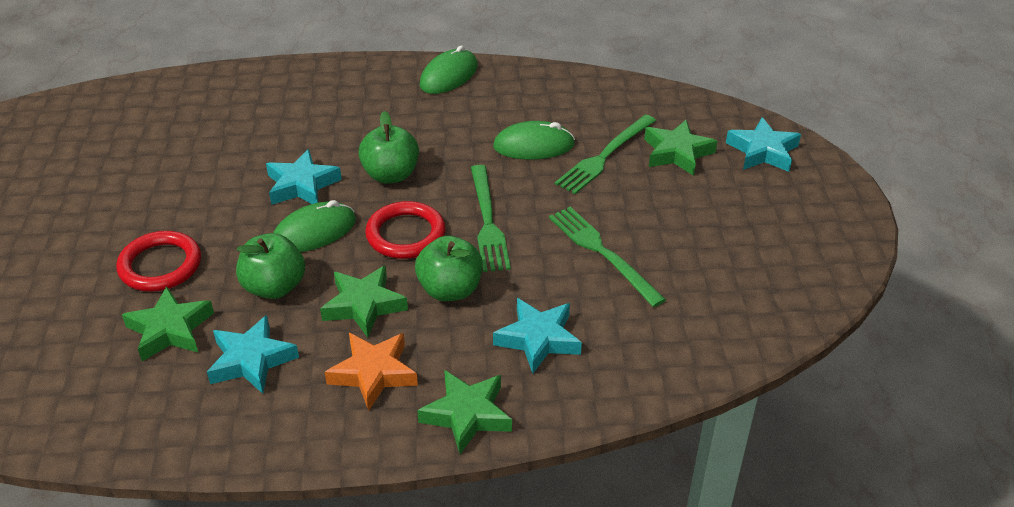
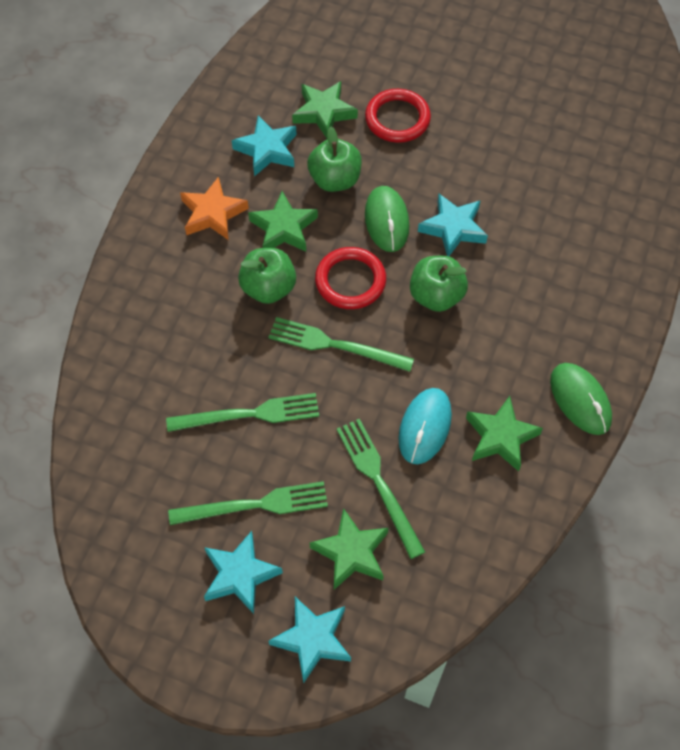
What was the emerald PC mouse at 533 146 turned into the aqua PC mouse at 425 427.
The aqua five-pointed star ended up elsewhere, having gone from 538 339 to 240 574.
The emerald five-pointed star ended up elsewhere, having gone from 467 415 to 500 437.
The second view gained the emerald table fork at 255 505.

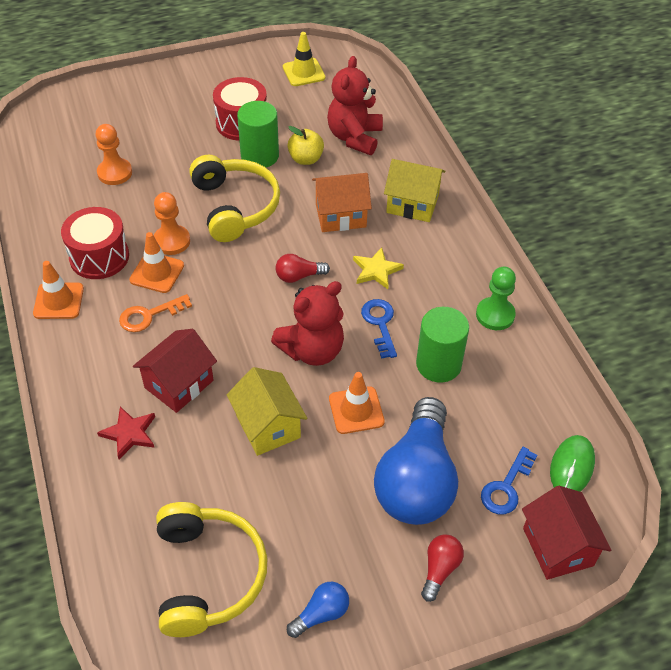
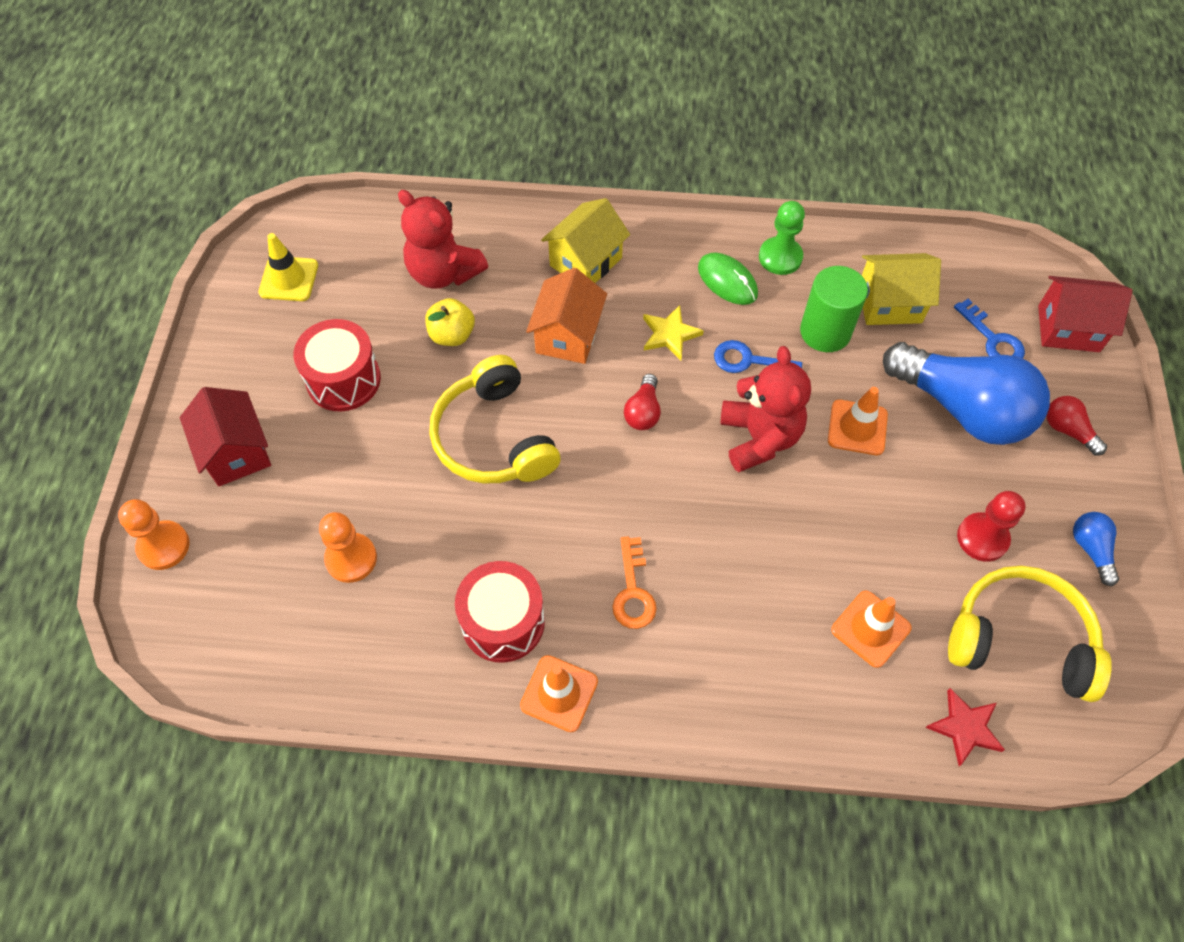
The second view lost the emerald cylinder shape at 260 156.
The yellow over-ear headphones at 235 206 ended up facing another way, 120 degrees counterclockwise from before.
The bright orange game pawn ended up elsewhere, having gone from 172 241 to 163 546.
The bright orange traffic cone ended up elsewhere, having gone from 157 273 to 870 629.
The scarlet cottage ended up elsewhere, having gone from 179 384 to 236 452.
The yellow cottage ended up elsewhere, having gone from 268 426 to 889 304.
The scarlet five-pointed star ended up elsewhere, having gone from 129 433 to 965 727.
The emerald PC mouse ended up elsewhere, having gone from 572 466 to 727 281.
The second view gained the scarlet game pawn at 982 538.

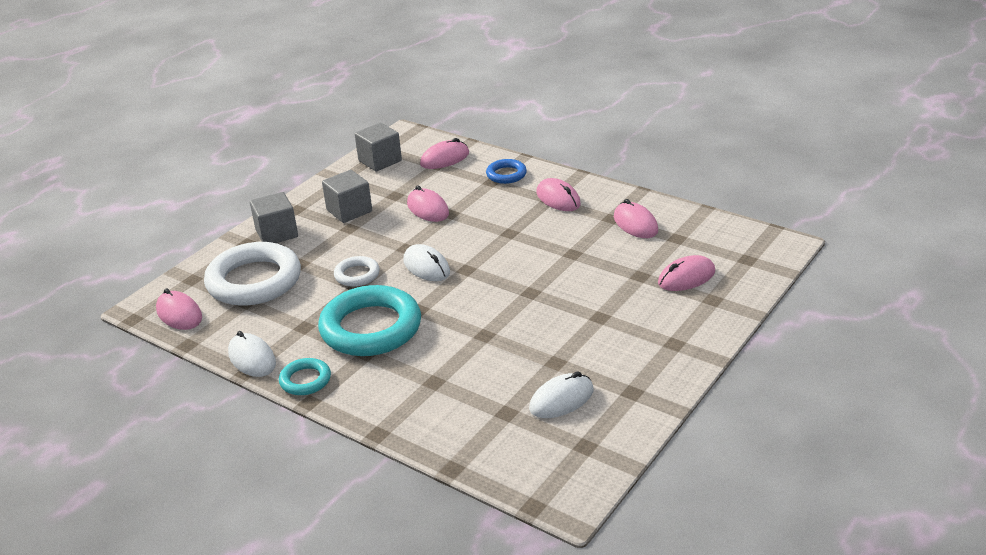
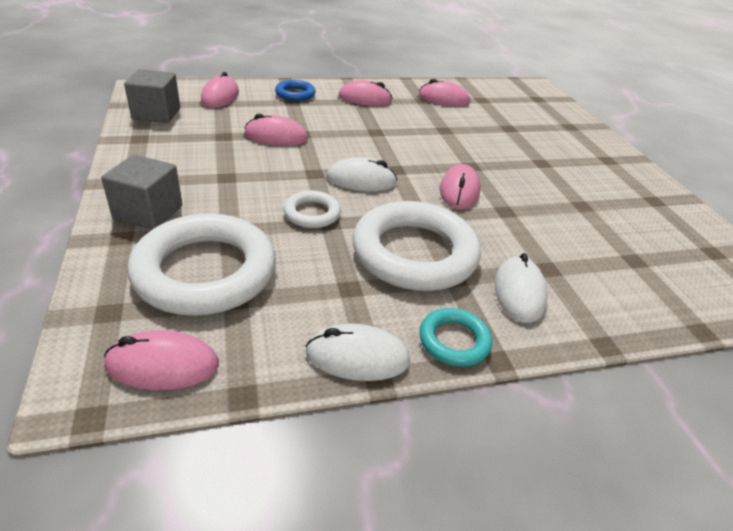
The second view lost the grey cube at 349 211.
The pink PC mouse ended up elsewhere, having gone from 686 277 to 459 190.
What was the aqua hoop at 371 328 turned into the white hoop at 414 253.
The white PC mouse ended up elsewhere, having gone from 561 400 to 519 292.

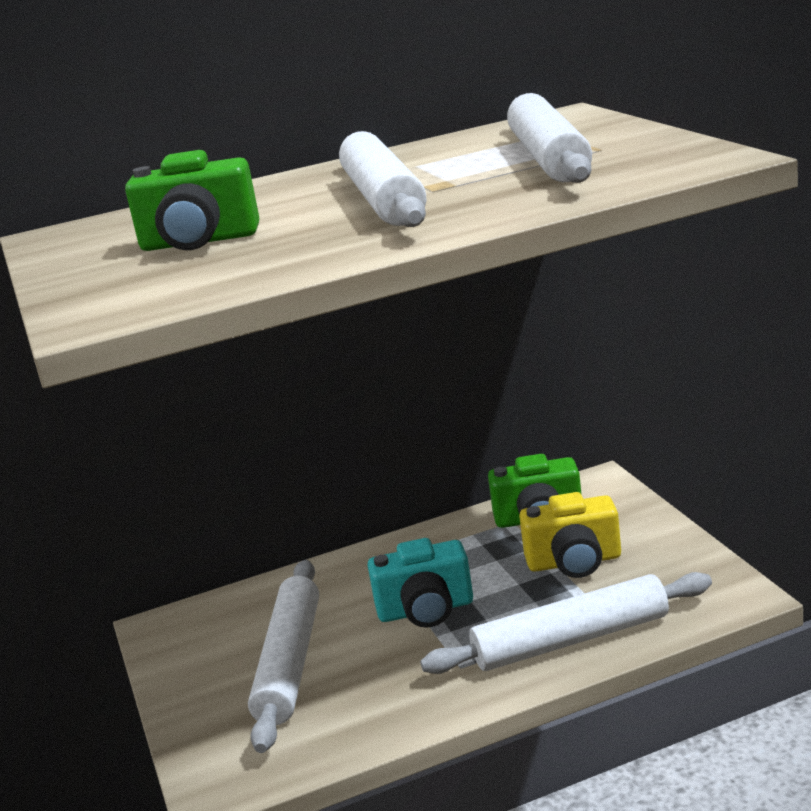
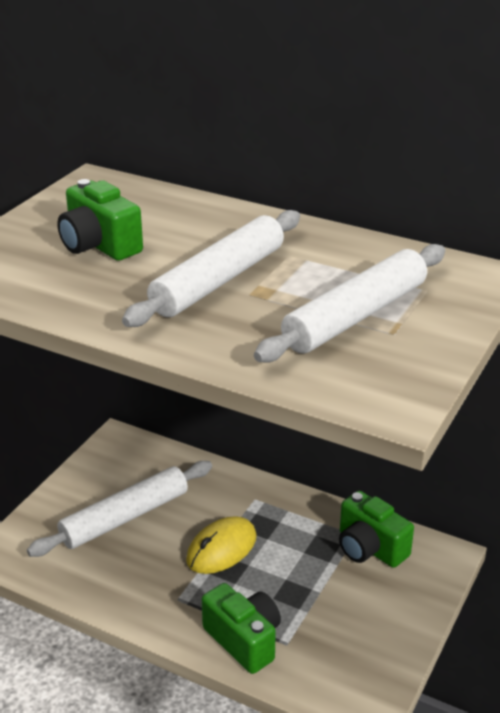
The second view lost the yellow compact camera at 574 562.
Where the aqua compact camera stood at 426 610, the yellow PC mouse came to stand at 221 548.
Where the white pastry roller stood at 570 640, the emerald compact camera came to stand at 244 640.

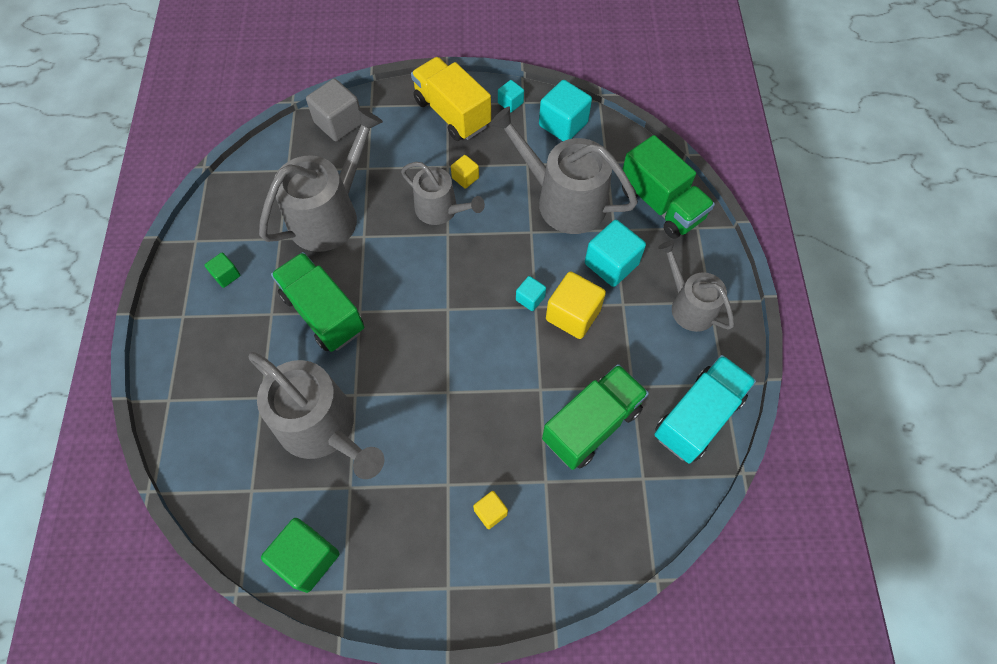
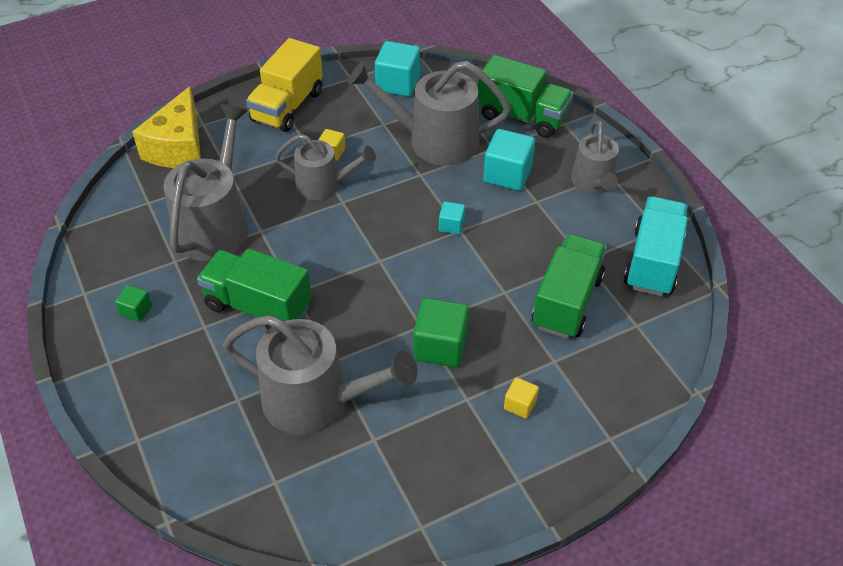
The yellow truck at 452 113 ended up facing another way, 90 degrees counterclockwise from before.
Where the grey cube stood at 338 123, the yellow cheese wedge came to stand at 178 148.
The second view lost the aqua cube at 510 103.
The grey sprinkling can at 689 306 ended up facing another way, 120 degrees counterclockwise from before.
The second view lost the yellow cube at 573 315.
The emerald cube ended up elsewhere, having gone from 307 558 to 440 346.

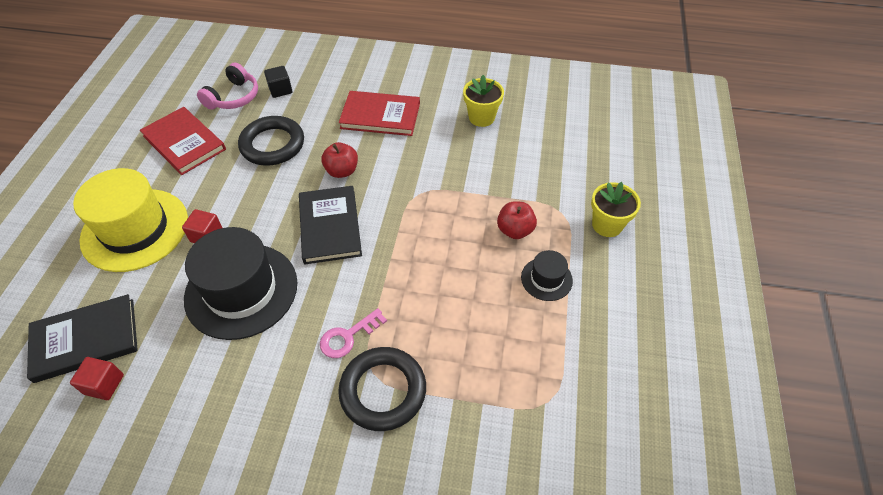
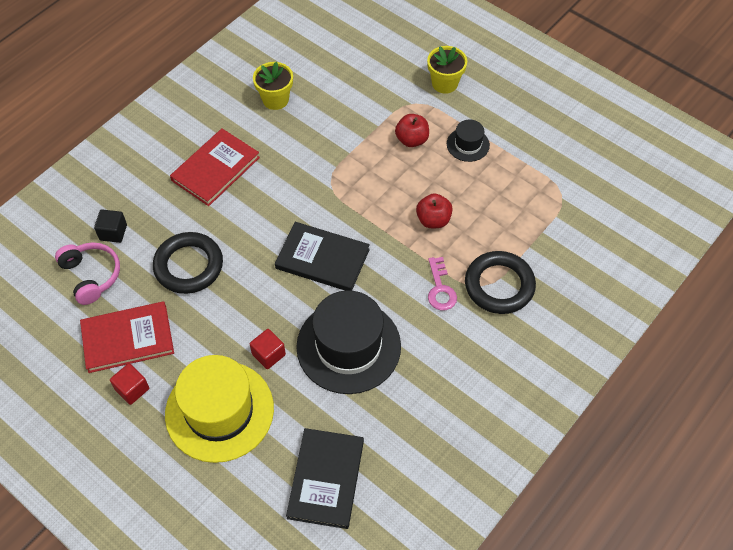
The scarlet apple ended up elsewhere, having gone from 342 171 to 433 220.
The scarlet cube ended up elsewhere, having gone from 104 384 to 132 389.

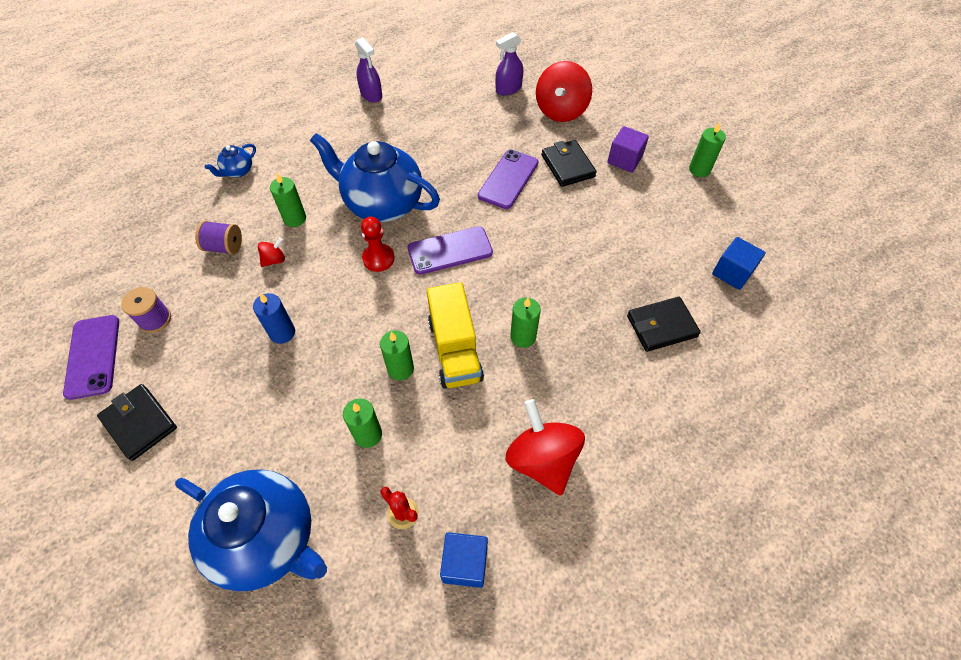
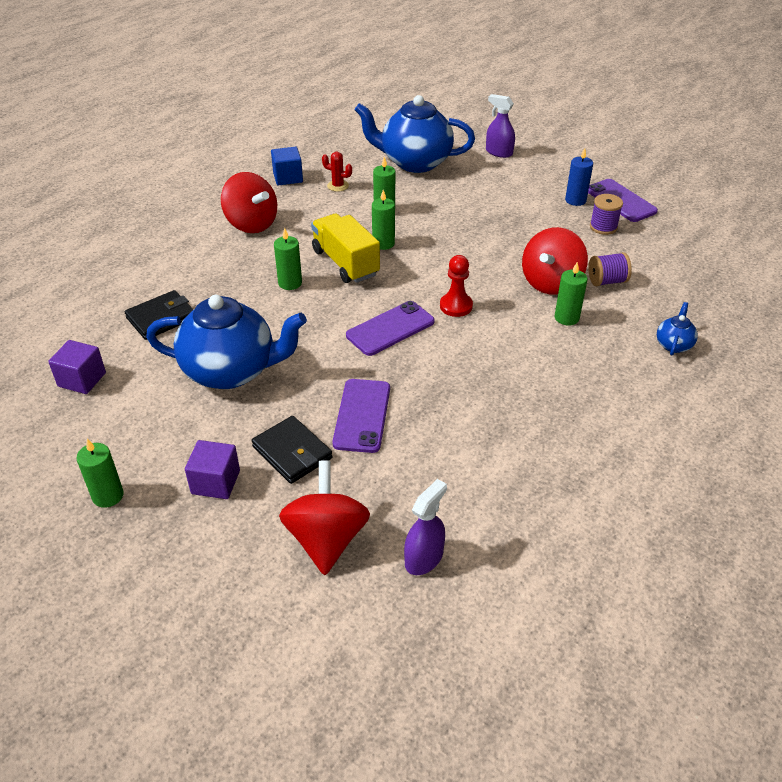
The violet sprayer ended up elsewhere, having gone from 371 95 to 499 152.
The royal blue teapot ended up elsewhere, having gone from 382 204 to 231 371.
What was the royal blue cube at 732 273 turned into the violet cube at 82 379.
The size of the scarlet whirligig at 274 260 changed by a factor of 2.26.
The royal blue candle ended up elsewhere, having gone from 282 333 to 575 200.
The second view lost the jet-black billfold at 139 423.

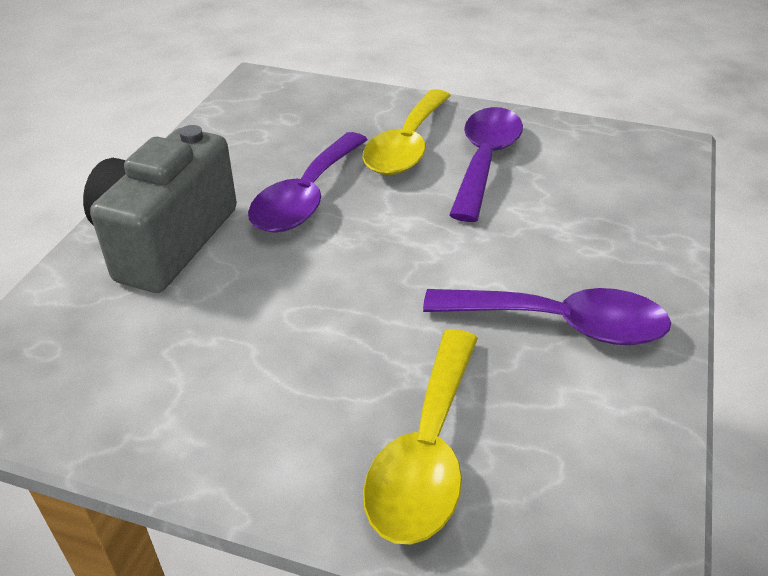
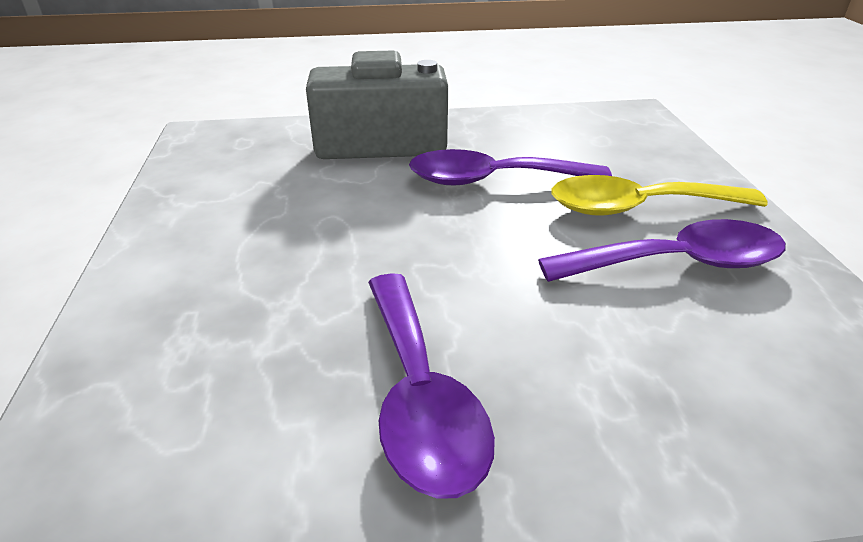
The second view lost the yellow teaspoon at 426 452.

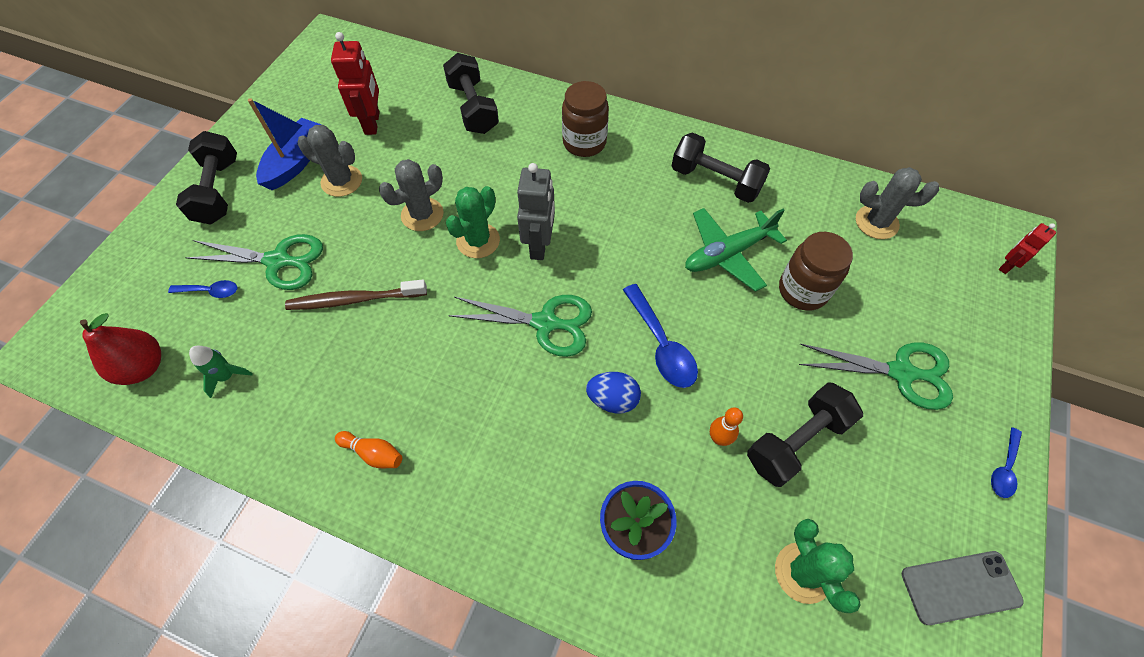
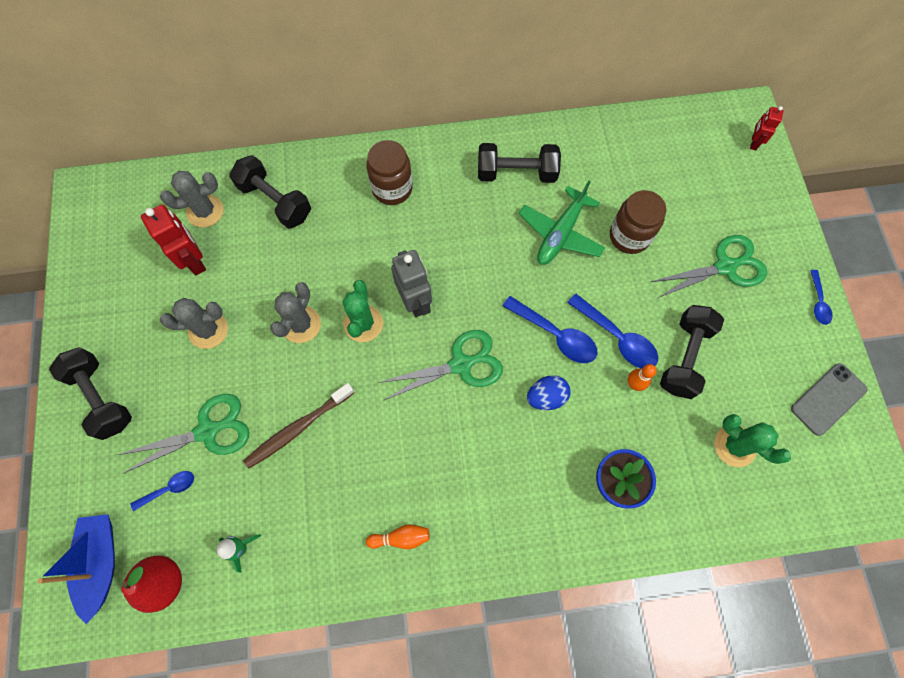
The royal blue toy boat ended up elsewhere, having gone from 296 162 to 101 563.
The grey saguaro cactus ended up elsewhere, having gone from 876 222 to 205 211.
The second view gained the royal blue teaspoon at 617 337.

